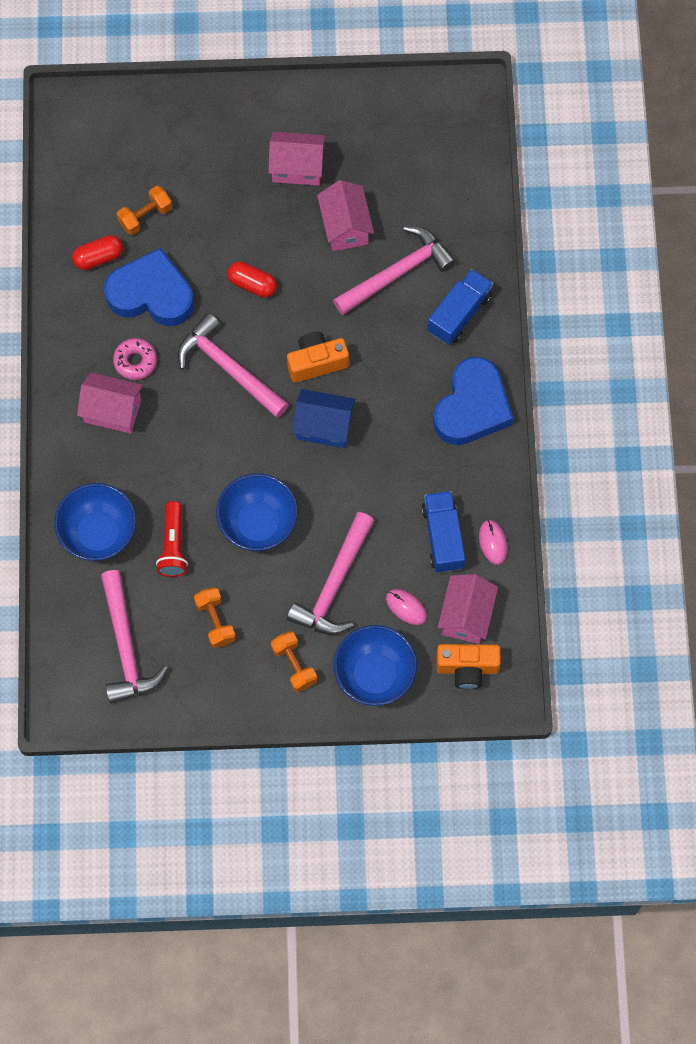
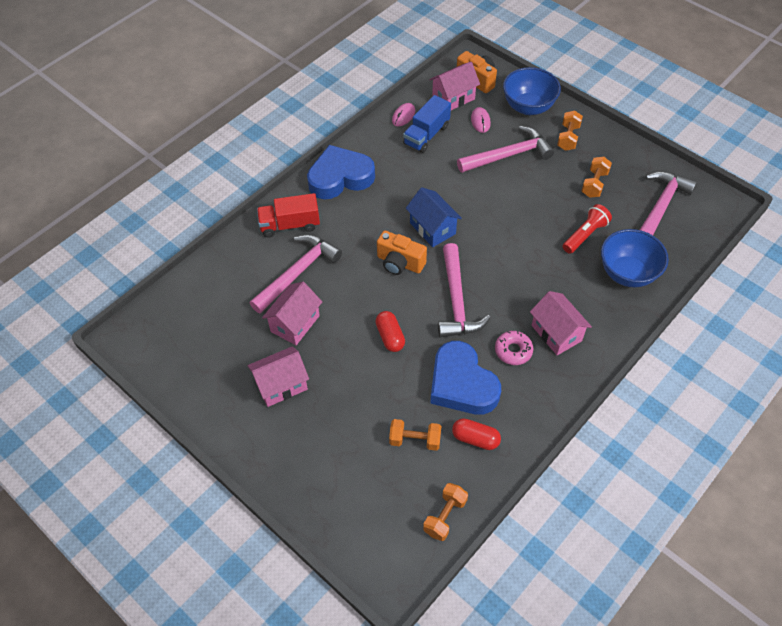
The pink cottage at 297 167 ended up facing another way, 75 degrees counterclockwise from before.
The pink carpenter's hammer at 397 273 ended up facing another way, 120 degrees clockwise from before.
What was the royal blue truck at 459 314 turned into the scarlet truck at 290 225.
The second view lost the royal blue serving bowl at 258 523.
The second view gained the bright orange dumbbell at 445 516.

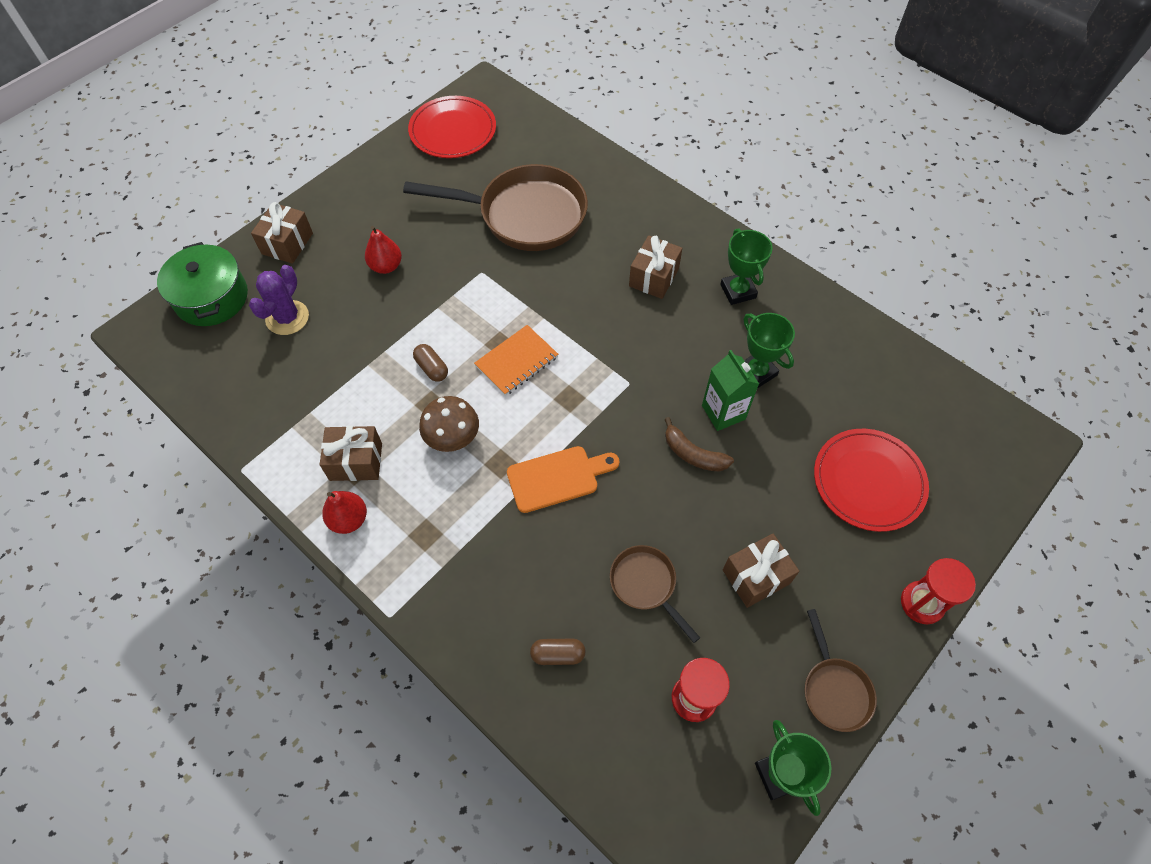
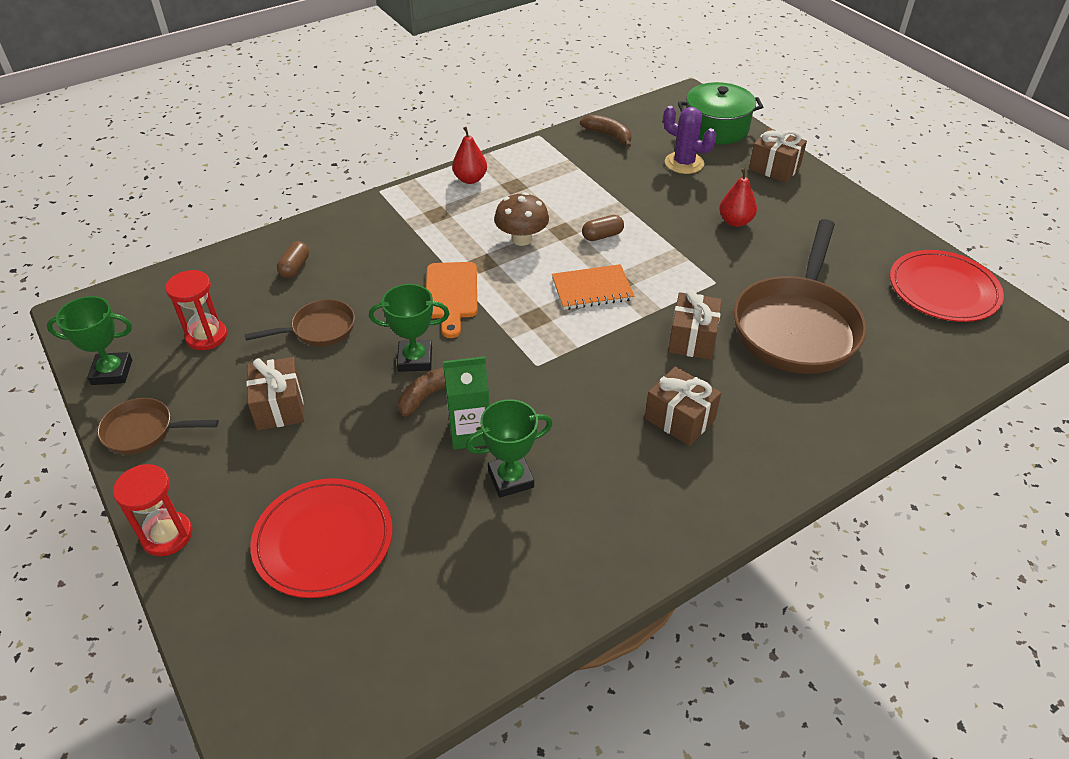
The emerald trophy ended up elsewhere, having gone from 738 291 to 415 359.
The bright orange notepad at 516 361 ended up facing another way, 75 degrees counterclockwise from before.
The dark brown wrapped gift ended up elsewhere, having gone from 356 461 to 692 339.
The second view gained the dark brown toy banana at 608 135.

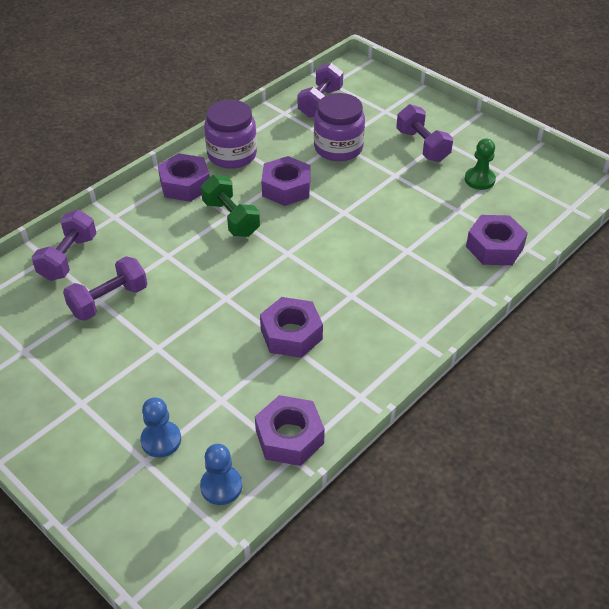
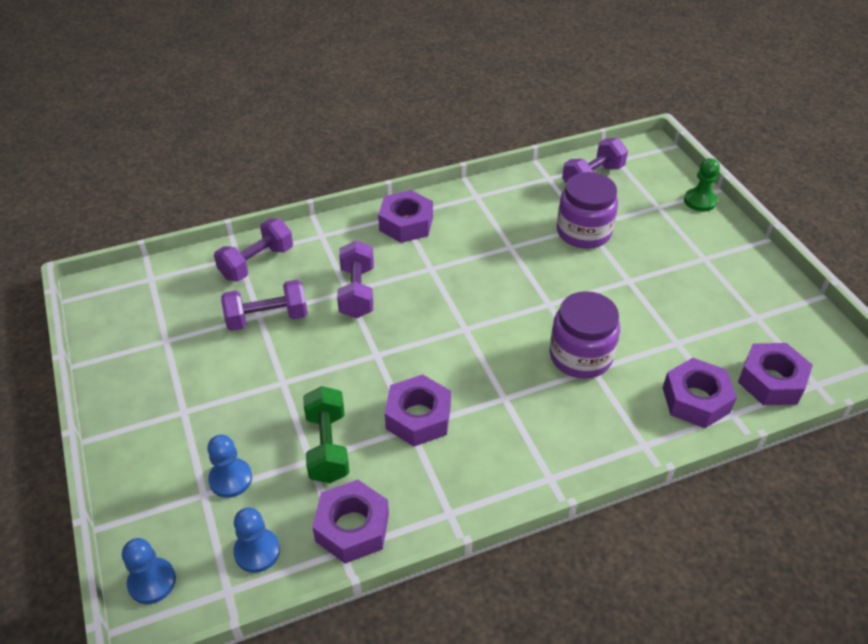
The violet jar ended up elsewhere, having gone from 232 155 to 580 356.
The violet dumbbell ended up elsewhere, having gone from 422 145 to 357 292.
The emerald game pawn ended up elsewhere, having gone from 479 180 to 700 201.
The violet nut ended up elsewhere, having gone from 286 188 to 771 381.
The emerald dumbbell ended up elsewhere, having gone from 231 218 to 327 446.
The second view gained the royal blue game pawn at 152 582.

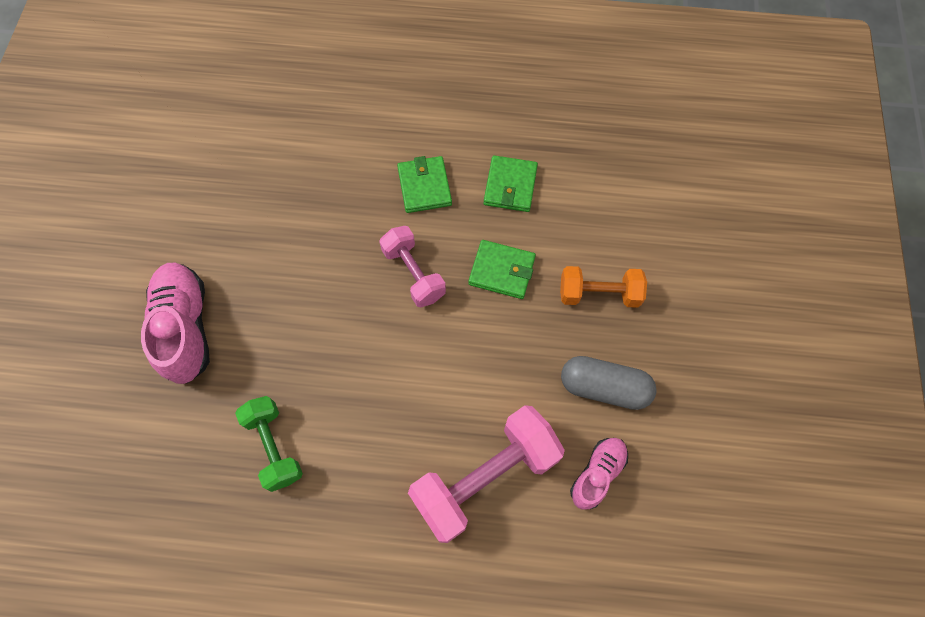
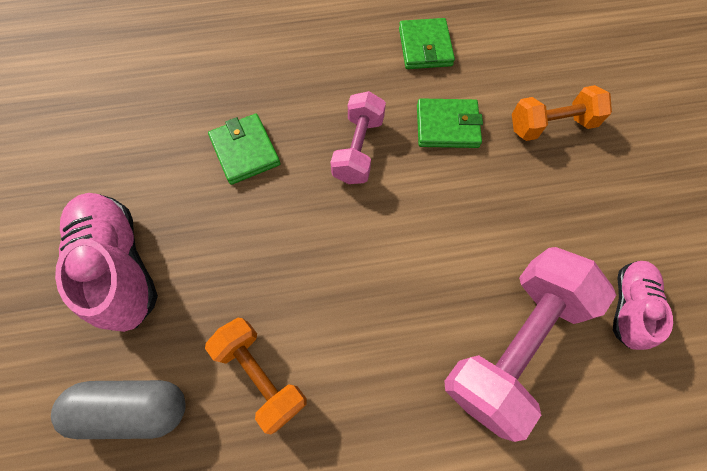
The emerald billfold ended up elsewhere, having gone from 424 186 to 245 151.
The pink dumbbell at 413 274 ended up facing another way, 60 degrees clockwise from before.
The grey capsule ended up elsewhere, having gone from 604 387 to 134 407.
What was the emerald dumbbell at 274 446 turned into the bright orange dumbbell at 261 374.

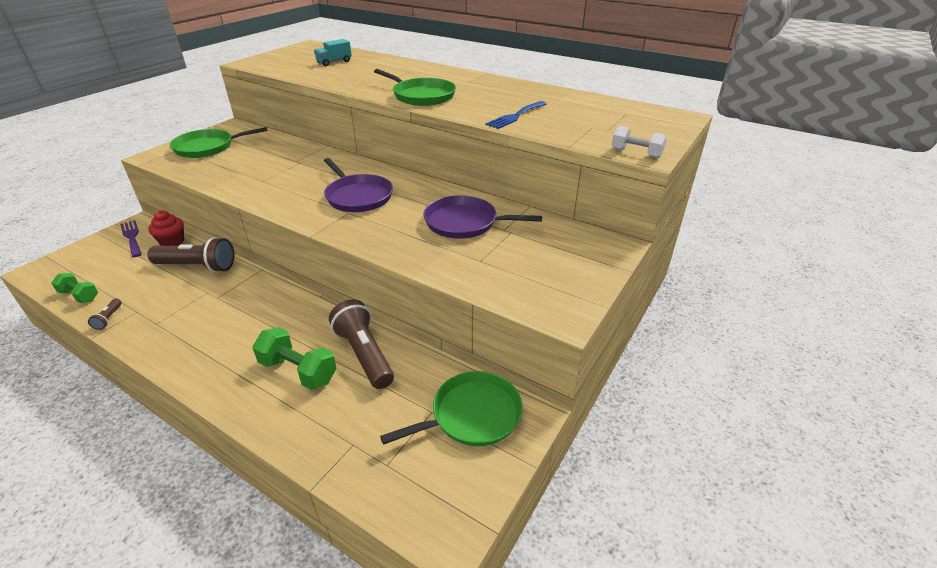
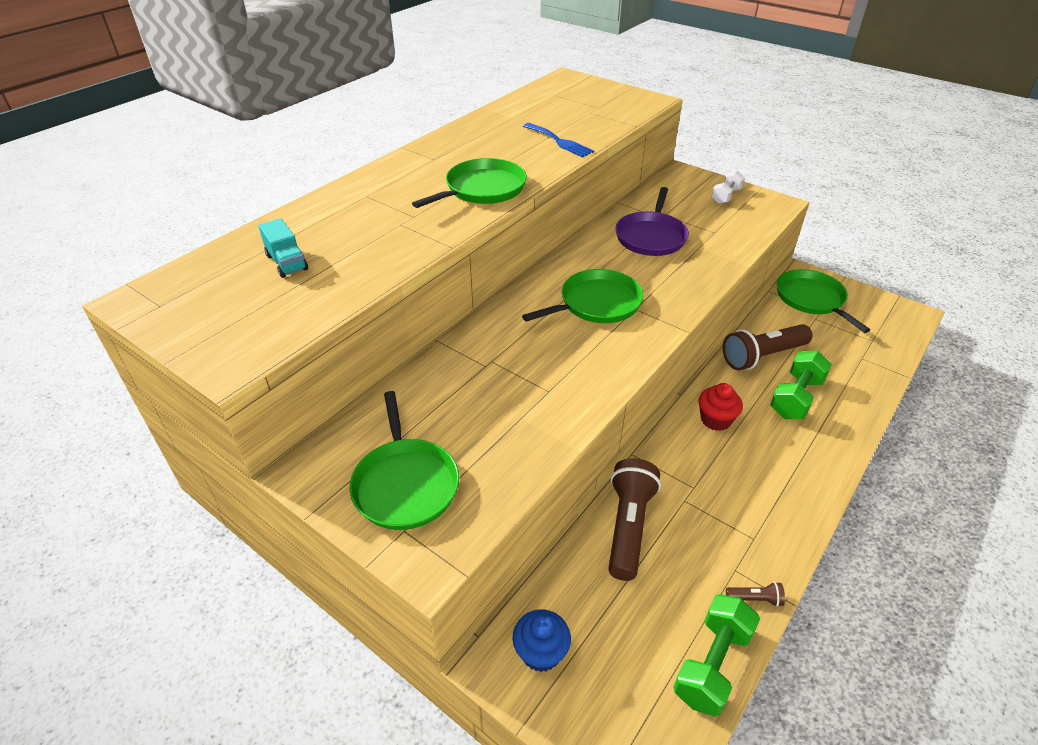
The white dumbbell ended up elsewhere, having gone from 636 153 to 726 196.
What was the violet skillet at 358 196 turned into the emerald skillet at 596 303.
The scarlet fairy cake ended up elsewhere, having gone from 172 241 to 715 420.
Where the violet table fork stood at 132 237, the royal blue fairy cake came to stand at 541 652.
The size of the emerald dumbbell at 79 296 changed by a factor of 1.57.

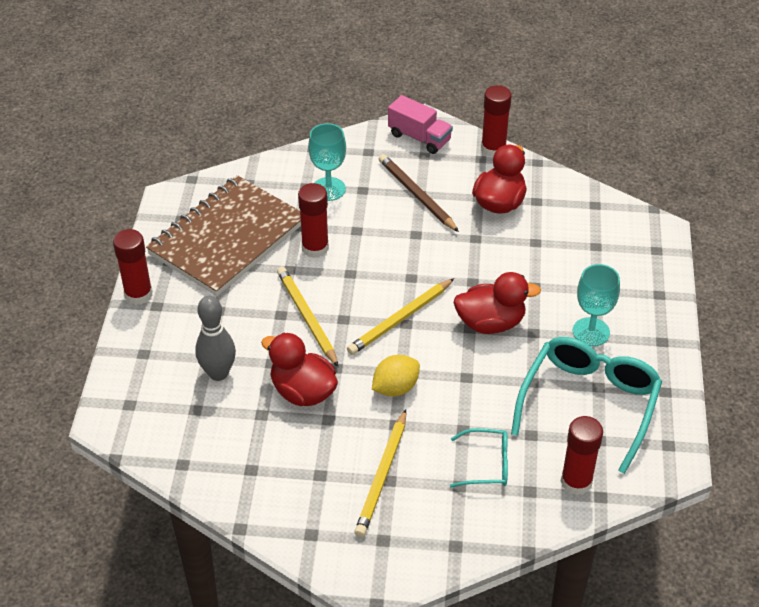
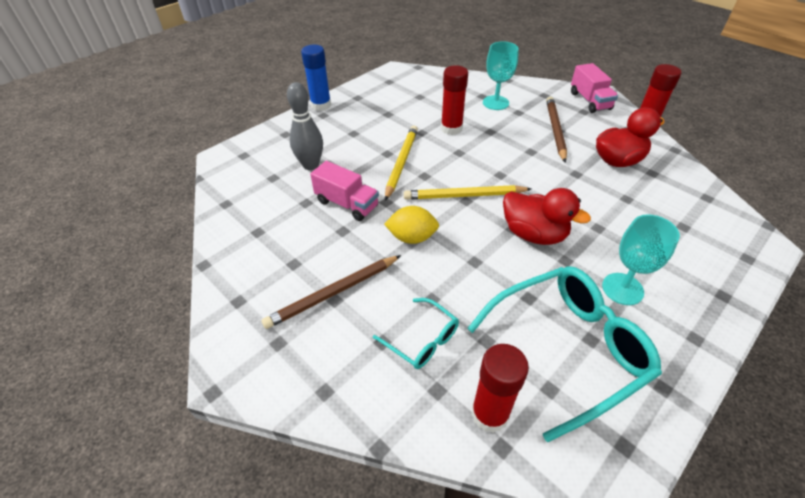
The second view lost the dark brown notepad at 227 238.
What was the scarlet glue stick at 138 294 turned into the royal blue glue stick at 321 105.
Where the scarlet rubber duck stood at 303 392, the pink truck came to stand at 347 204.
What was the yellow lead pencil at 382 475 turned into the dark brown lead pencil at 333 293.

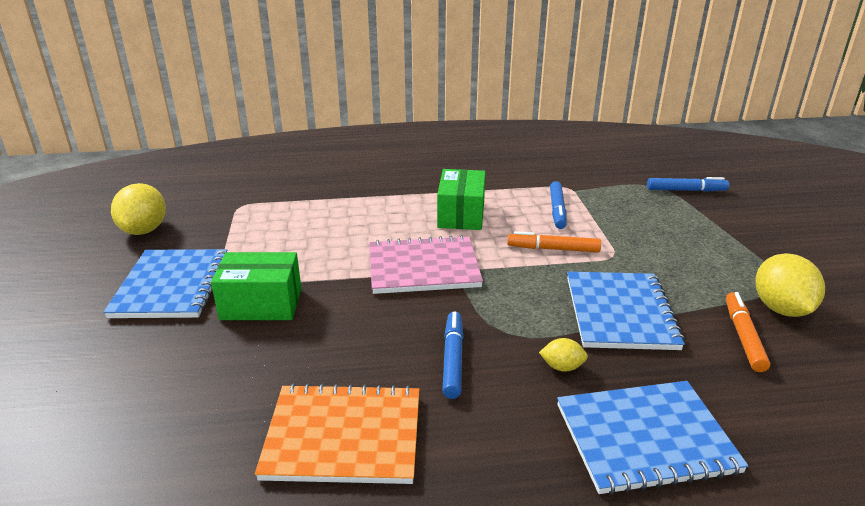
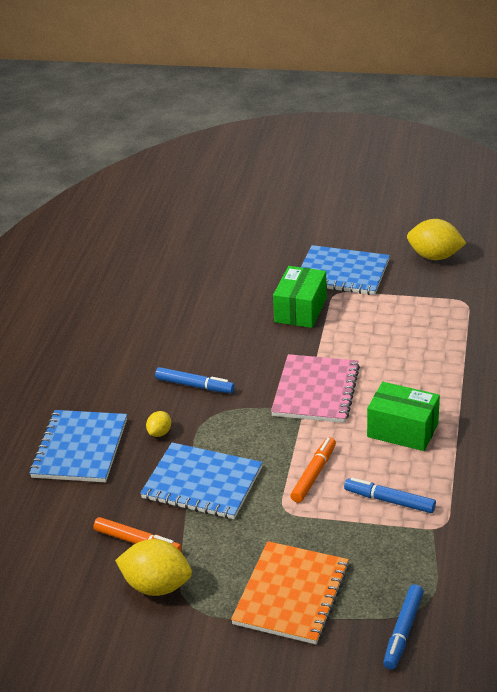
The bright orange notepad ended up elsewhere, having gone from 343 436 to 291 595.

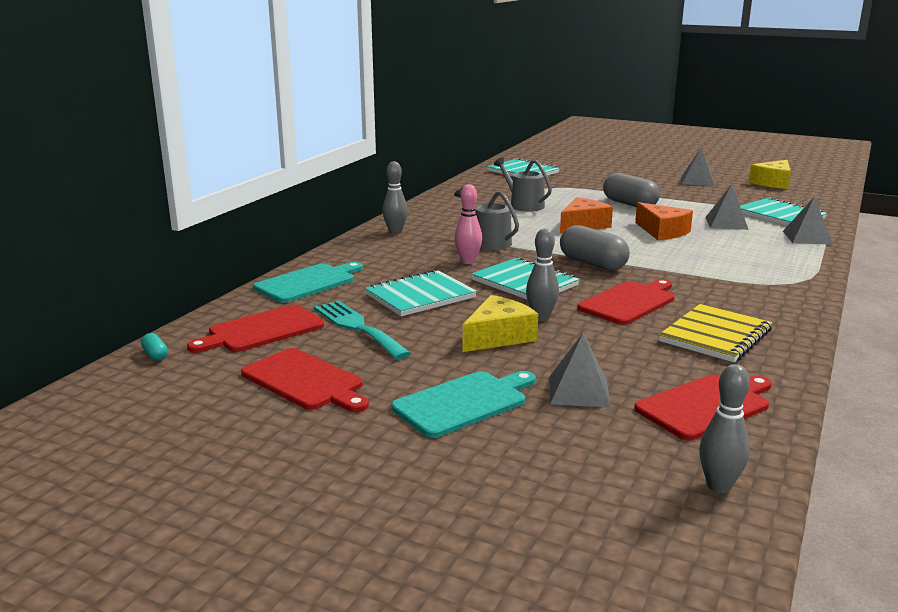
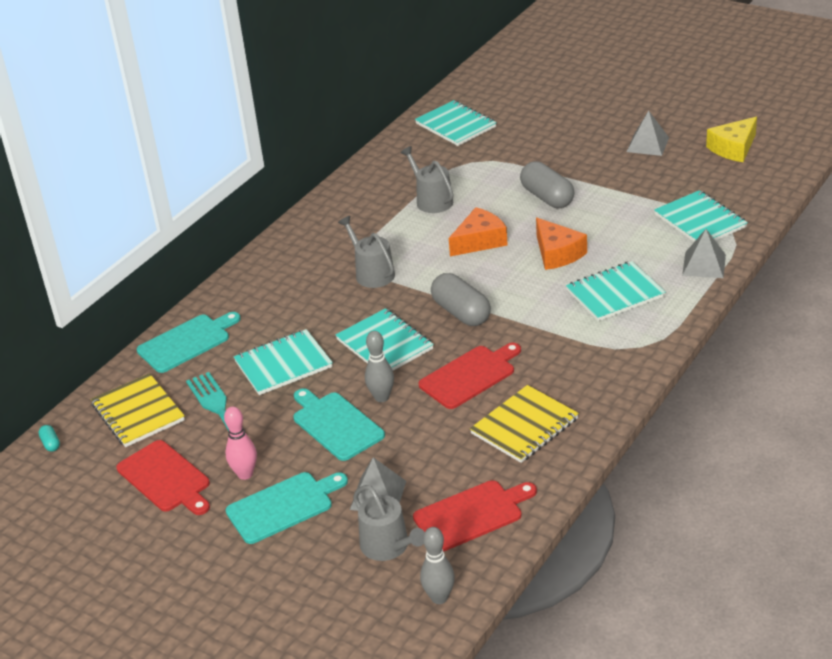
The second view lost the grey bowling pin at 395 232.
The pink bowling pin ended up elsewhere, having gone from 468 261 to 245 474.
The second view lost the grey pyramid shape at 726 223.
Where the yellow cheese wedge stood at 498 336, the aqua bread board came to stand at 335 424.
Where the scarlet bread board stood at 261 330, the yellow notepad came to stand at 138 412.
The second view gained the aqua notepad at 615 294.
The second view gained the grey sprinkling can at 388 547.

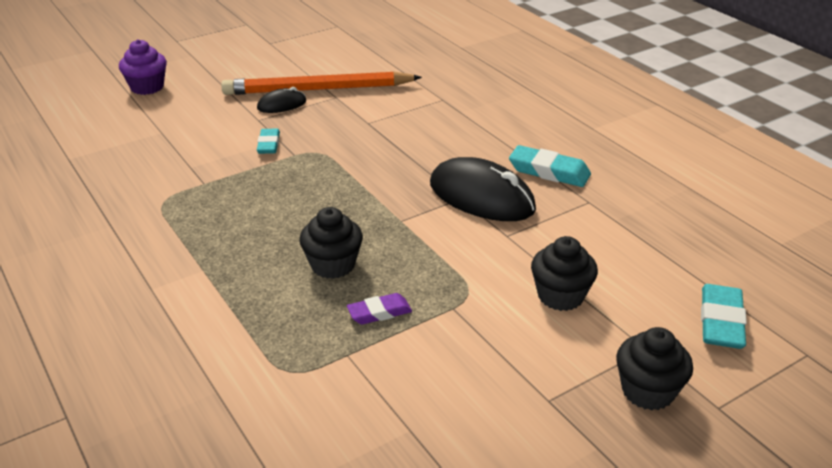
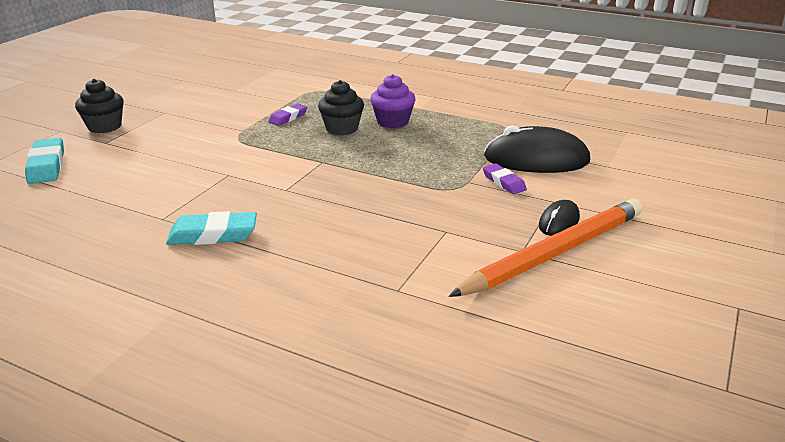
The violet fairy cake ended up elsewhere, having gone from 147 87 to 392 122.
What was the aqua pencil eraser at 268 144 turned into the violet pencil eraser at 504 182.
The jet-black PC mouse ended up elsewhere, having gone from 481 197 to 536 159.
The second view lost the jet-black fairy cake at 560 296.

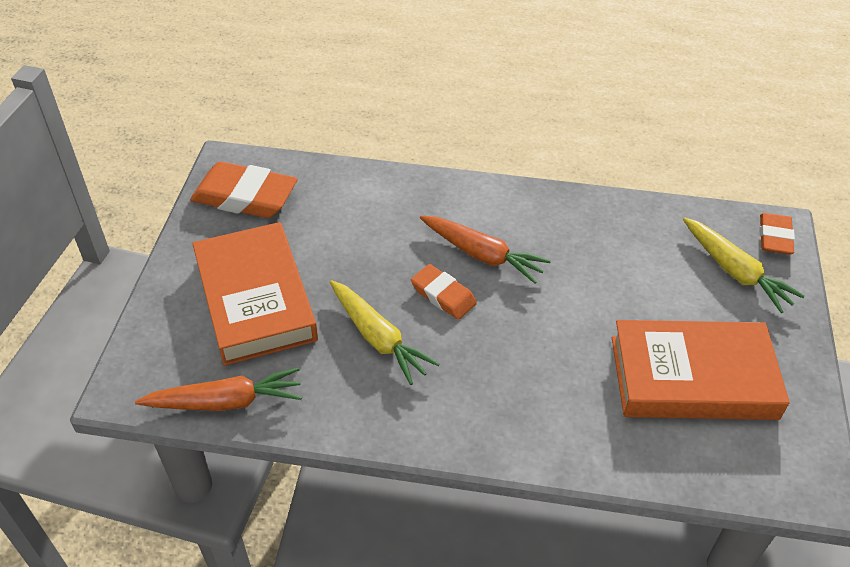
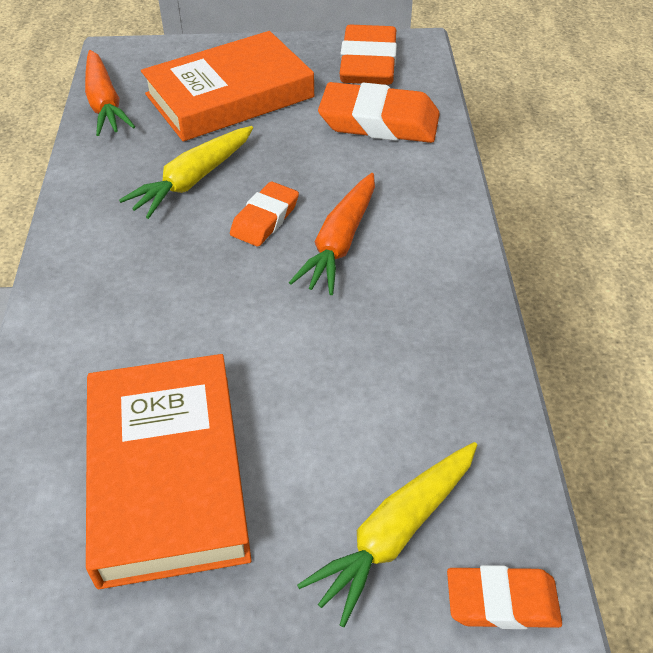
The second view gained the bright orange pencil eraser at 379 122.

